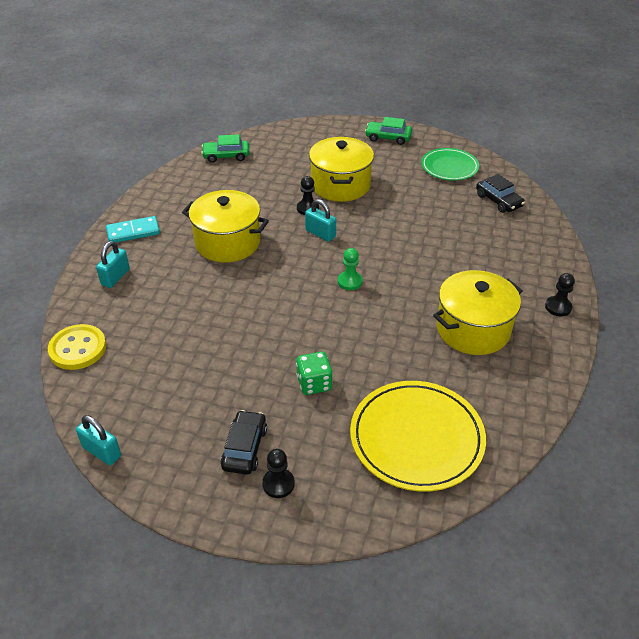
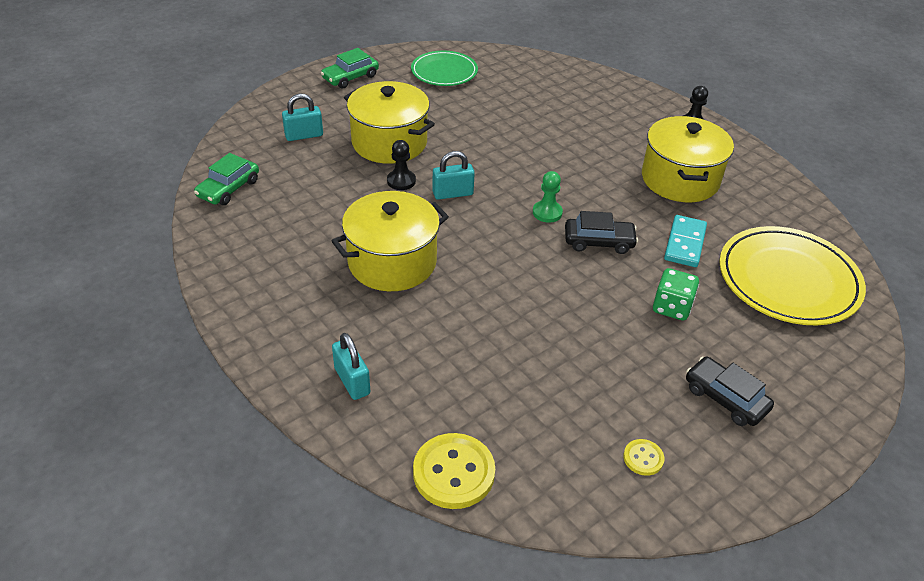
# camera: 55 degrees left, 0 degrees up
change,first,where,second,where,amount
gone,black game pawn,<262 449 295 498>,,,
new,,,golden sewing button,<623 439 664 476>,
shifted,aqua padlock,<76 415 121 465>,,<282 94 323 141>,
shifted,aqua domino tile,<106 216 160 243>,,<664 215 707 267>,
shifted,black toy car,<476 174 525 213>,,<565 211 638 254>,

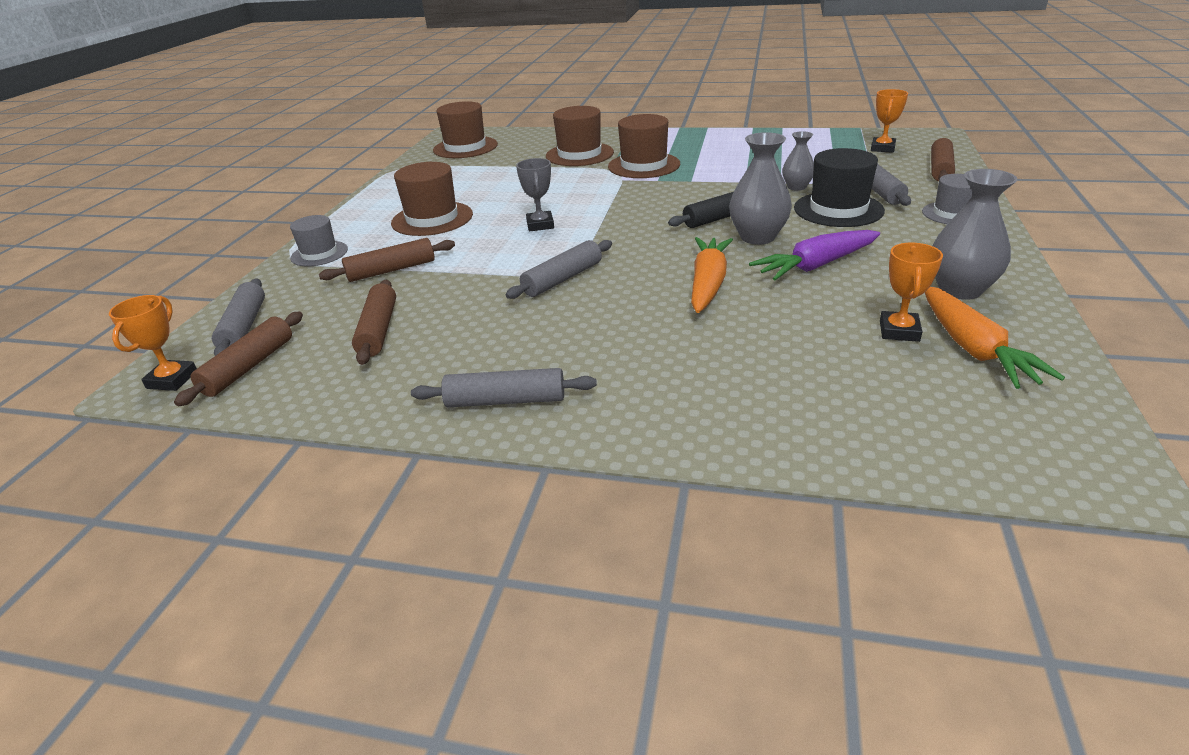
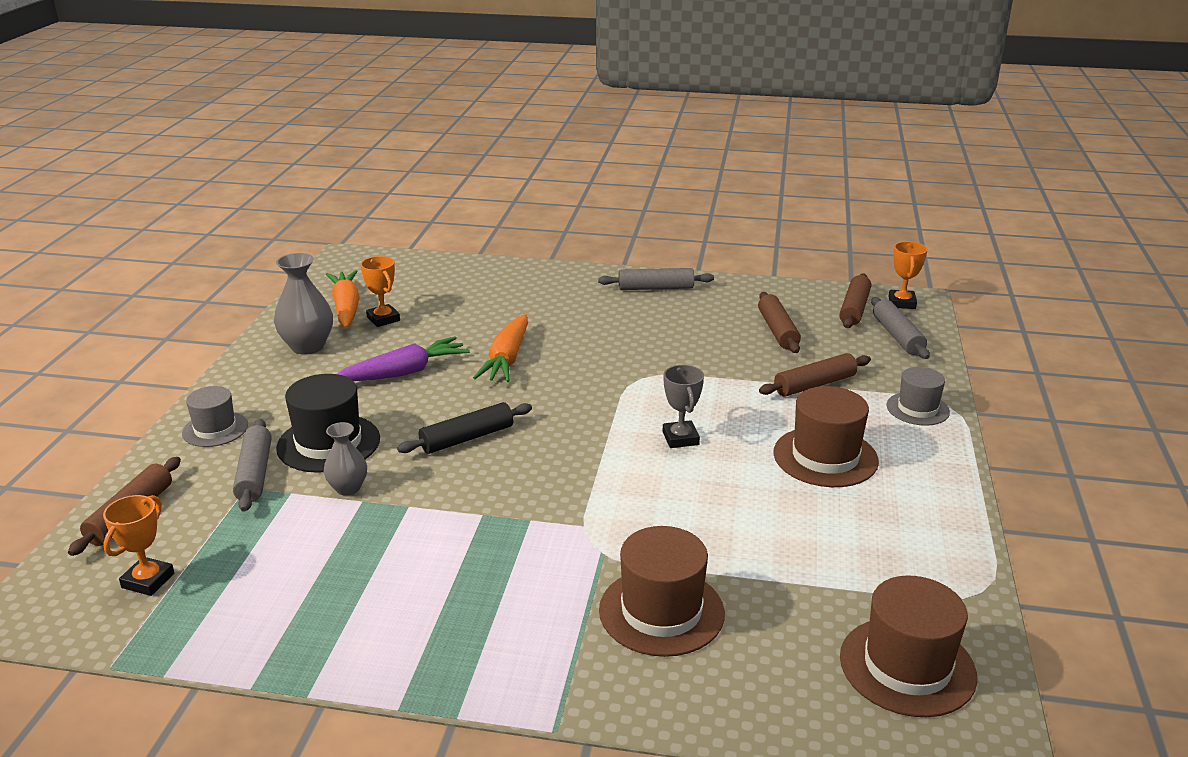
# camera: 175 degrees right, 5 degrees down
change,first,where,second,where,amount
gone,ash-grey pastry roller,<506 240 612 299>,,,
gone,russet top hat,<608 114 680 178>,,,
gone,ash-grey flower vase,<729 132 792 245>,,,
rotated,bright orange trophy,<880 243 943 342>,,<361 256 400 327>,45 degrees counterclockwise

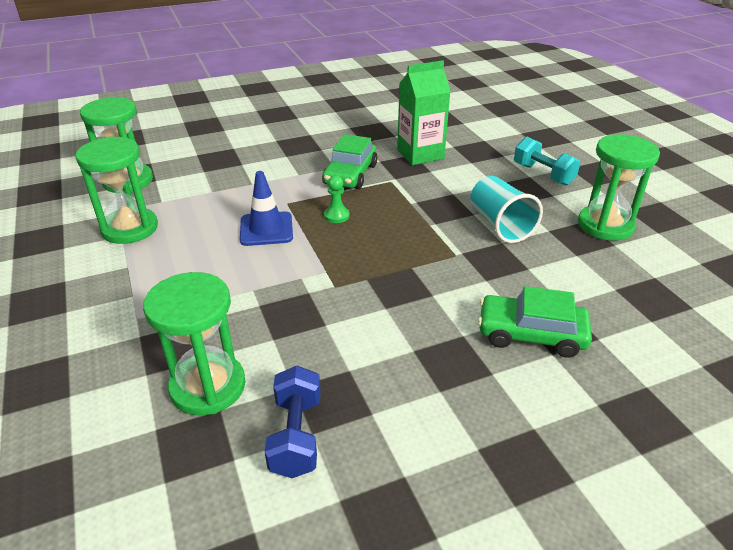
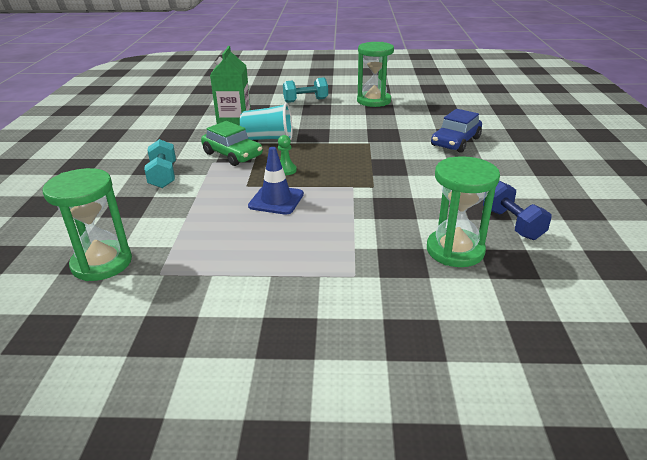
# camera: 65 degrees left, 5 degrees down
change,first,where,second,where,amount
gone,green hourglass,<75 136 158 244>,,,
new,,,aqua free weight,<144 139 176 188>,
shifted,aqua tumbler,<470 176 543 243>,,<240 103 293 140>,
repainted,green toy car,<478 286 592 358>,royal blue toy car,<431 109 482 153>,
rotated,royal blue free weight,<265 366 321 478>,,<483 181 552 240>,45 degrees clockwise

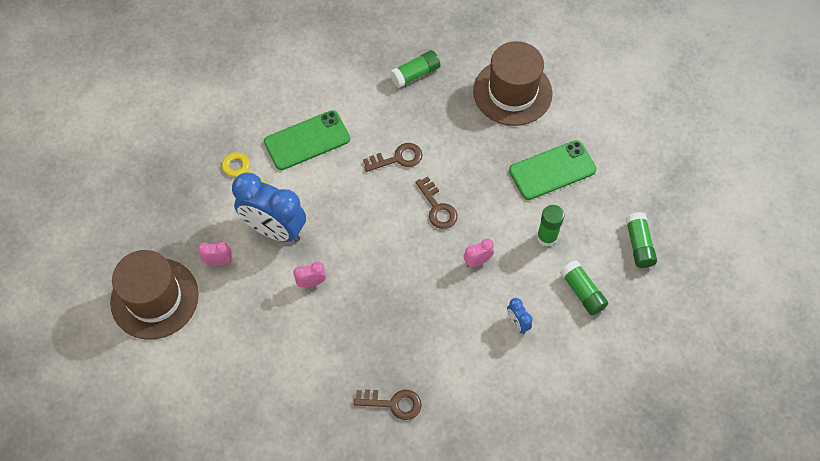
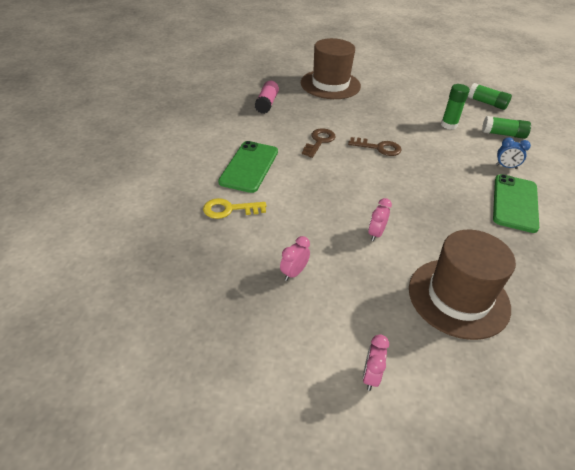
# camera: 50 degrees left, 20 degrees down
change,first,where,second,where,amount
gone,royal blue bedside clock,<232 172 306 242>,,,
gone,russet door key,<354 389 422 420>,,,
shifted,russet top hat,<110 250 199 340>,,<409 230 516 340>,
shifted,rose-pink bedside clock,<463 238 494 267>,,<363 335 389 391>,
shifted,green mobile phone,<509 140 597 200>,,<493 174 539 233>,
repainted,green glue stick,<390 50 440 88>,rose-pink glue stick,<255 81 279 114>,

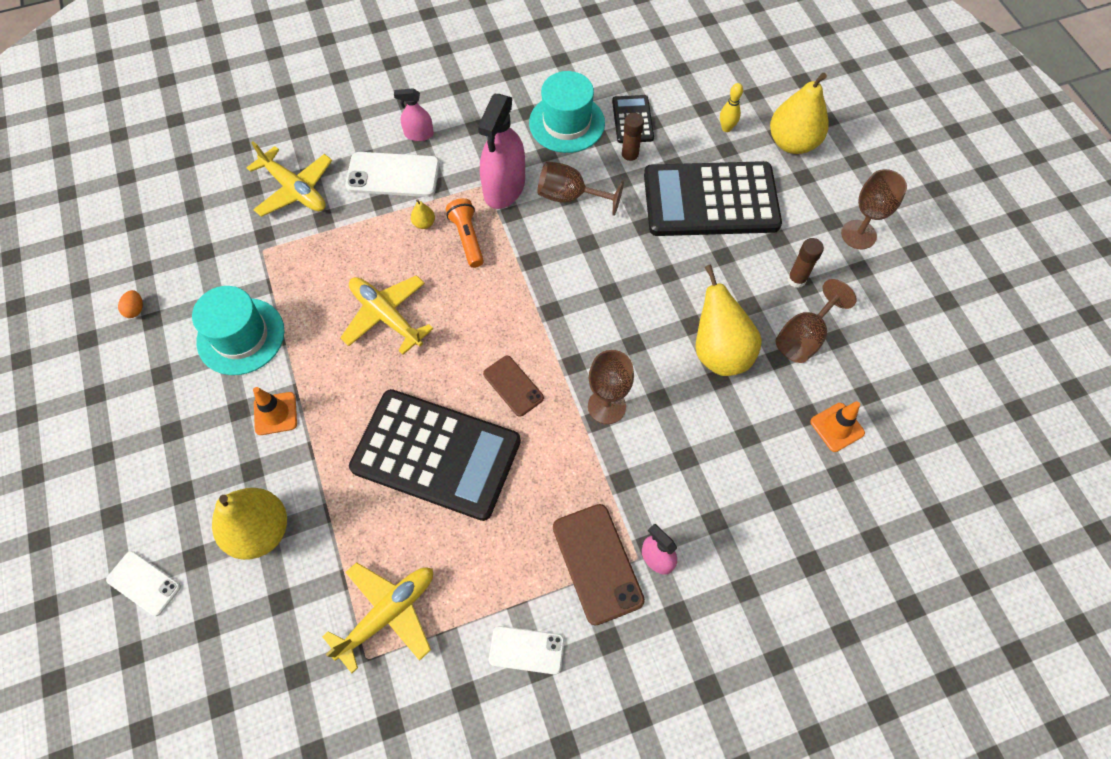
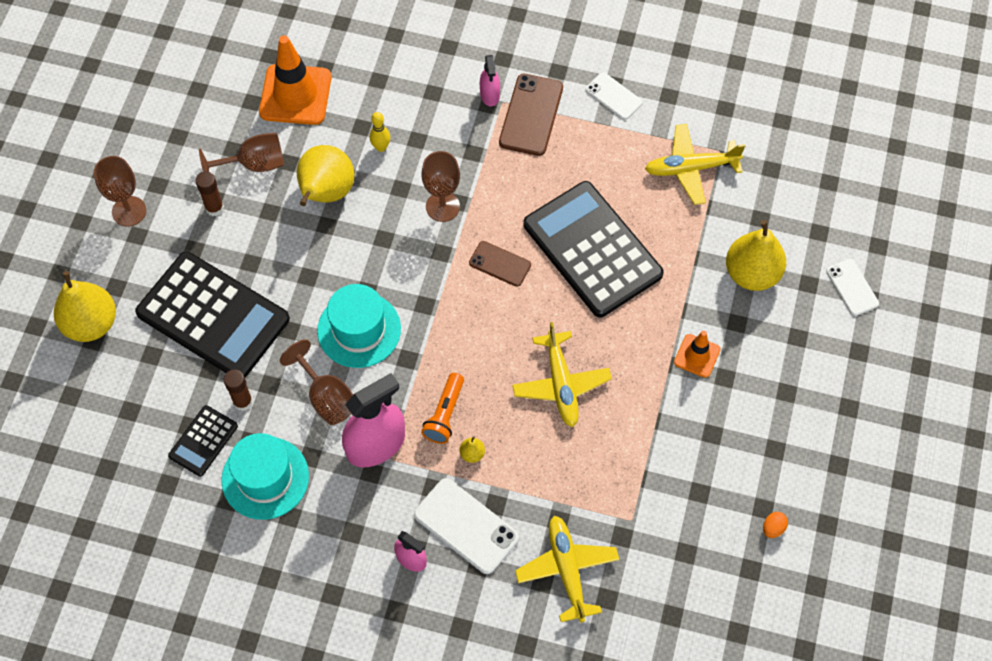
# camera: 145 degrees left, 0 degrees up
change,first,where,second,where,amount
shifted,aqua top hat,<192 286 284 375>,,<317 284 401 368>,
shifted,golden tenpin,<720 83 743 132>,,<370 112 390 152>,
rotated,russet mobile phone,<483 356 544 417>,,<469 241 531 287>,60 degrees counterclockwise
scaled,bright orange safety cone,<811 401 865 452>,,<259 35 332 125>,x1.86

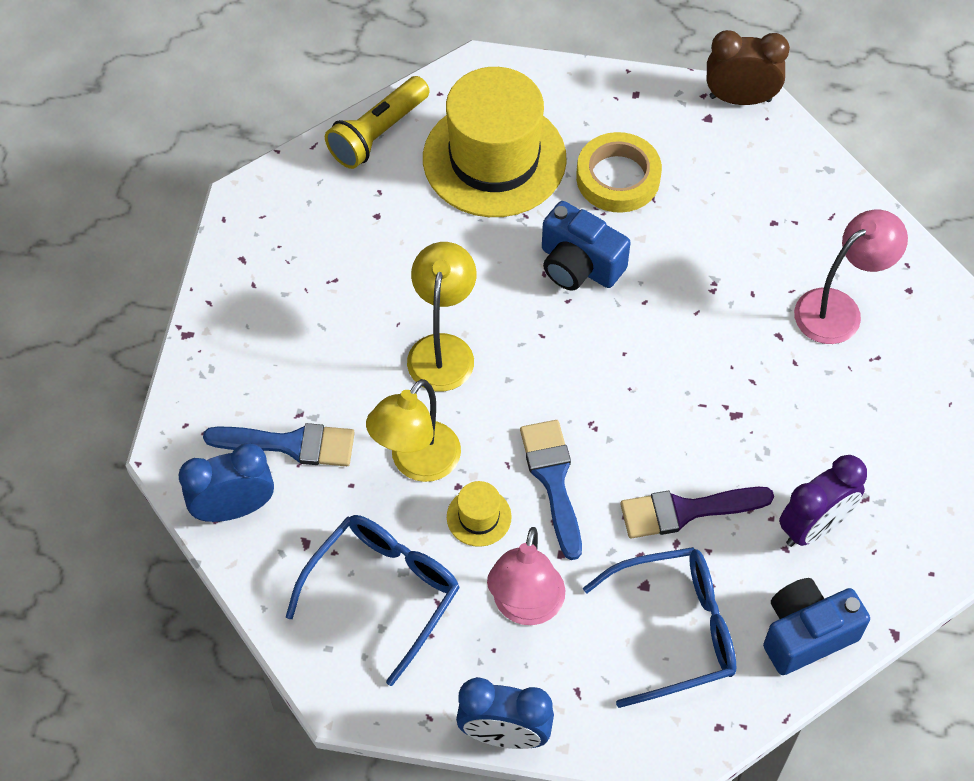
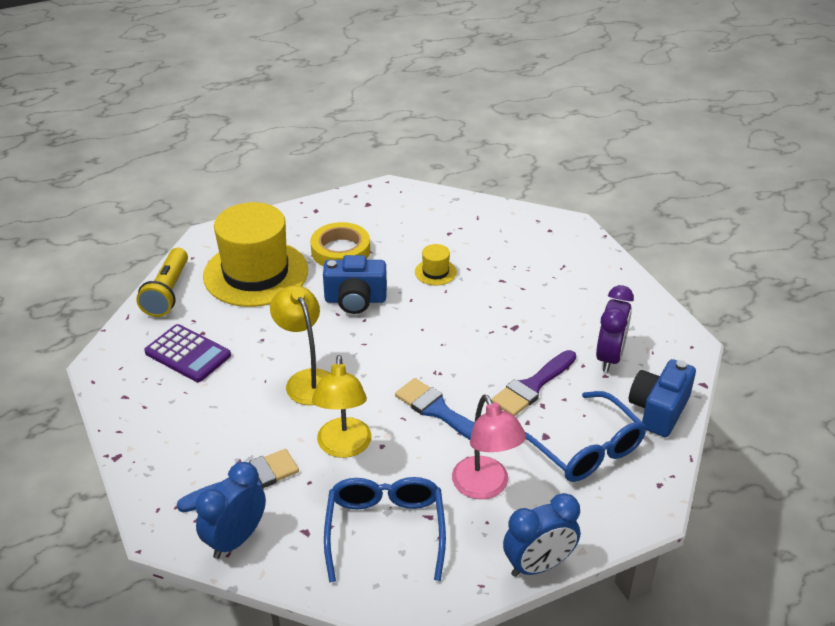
# camera: 35 degrees left, 20 degrees down
change,first,where,second,where,amount
gone,russet bedside clock,<707 30 790 105>,,,
gone,rose-pink lamp,<794 210 908 344>,,,
new,,,violet adding machine,<144 324 231 382>,
shifted,golden top hat,<447 481 512 547>,,<415 244 457 285>,
rotated,royal blue spectacles,<583 547 737 708>,,<525 391 646 482>,105 degrees clockwise

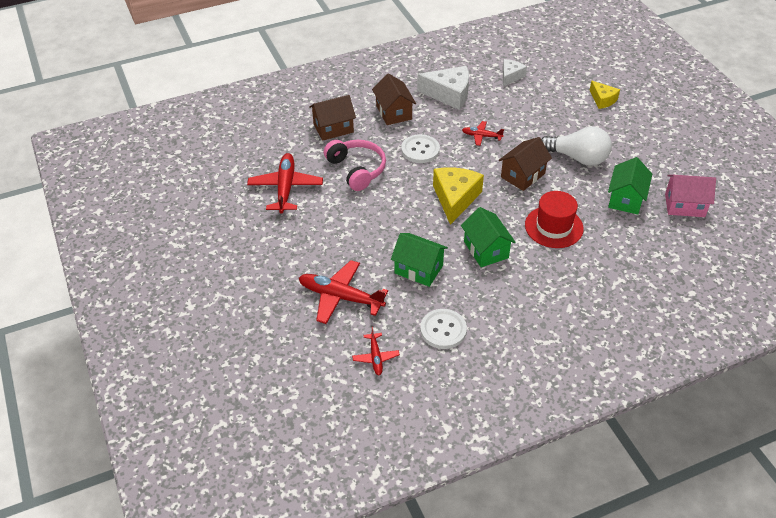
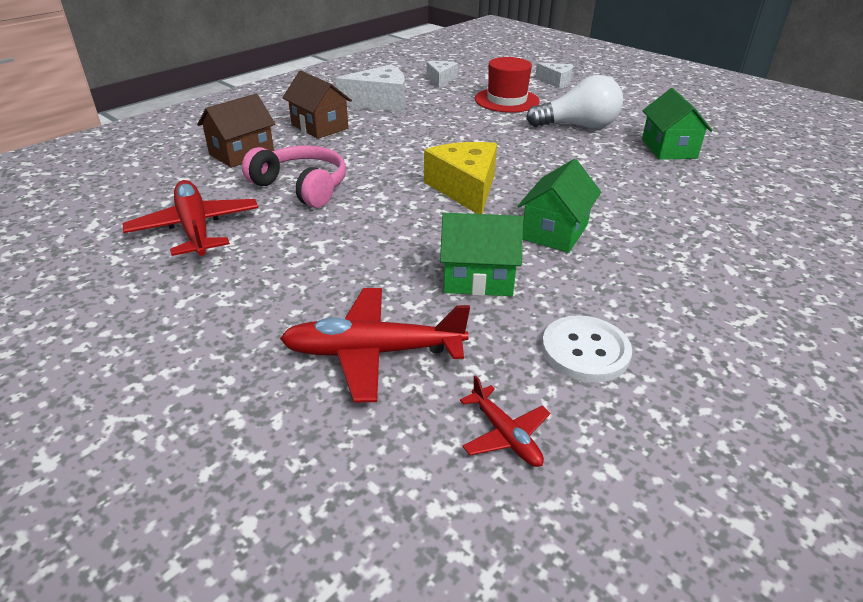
# camera: 25 degrees left, 10 degrees down
change,first,where,second,where,amount
gone,pure white sewing button,<401 134 440 163>,,,
gone,scarlet toy plane,<462 121 504 146>,,,
gone,russet house,<499 137 552 191>,,,
gone,rose-pink house,<665 175 716 217>,,,
shifted,scarlet top hat,<525 191 584 248>,,<475 57 540 113>,
repainted,golden cheese,<590 81 620 109>,pure white cheese,<535 63 573 88>,
rotated,green house,<461 207 516 267>,,<518 159 601 253>,75 degrees clockwise

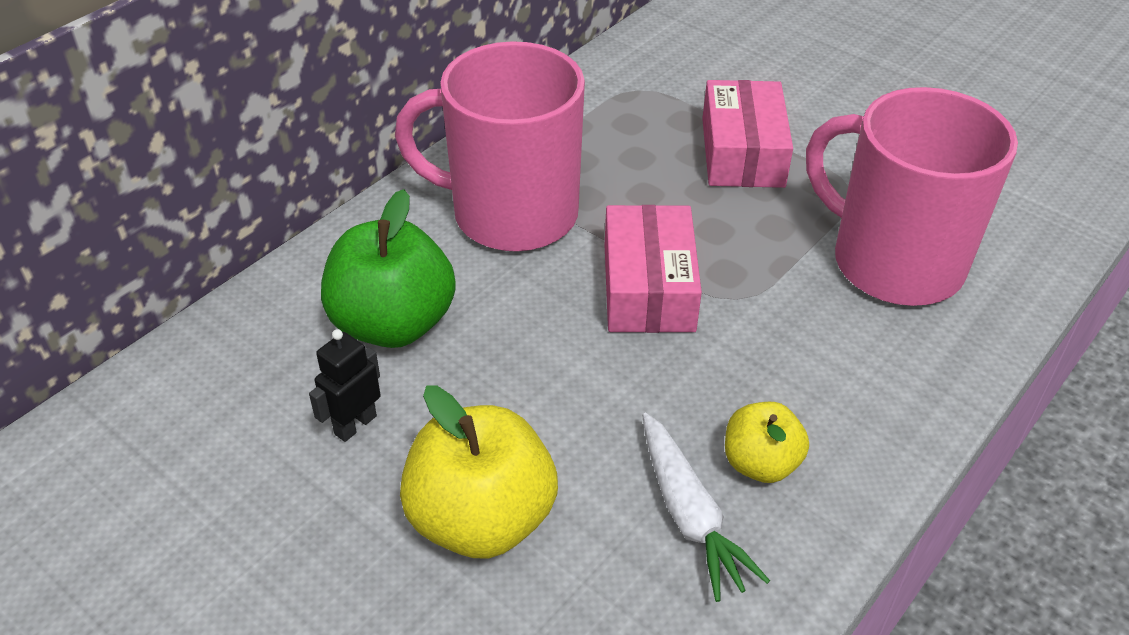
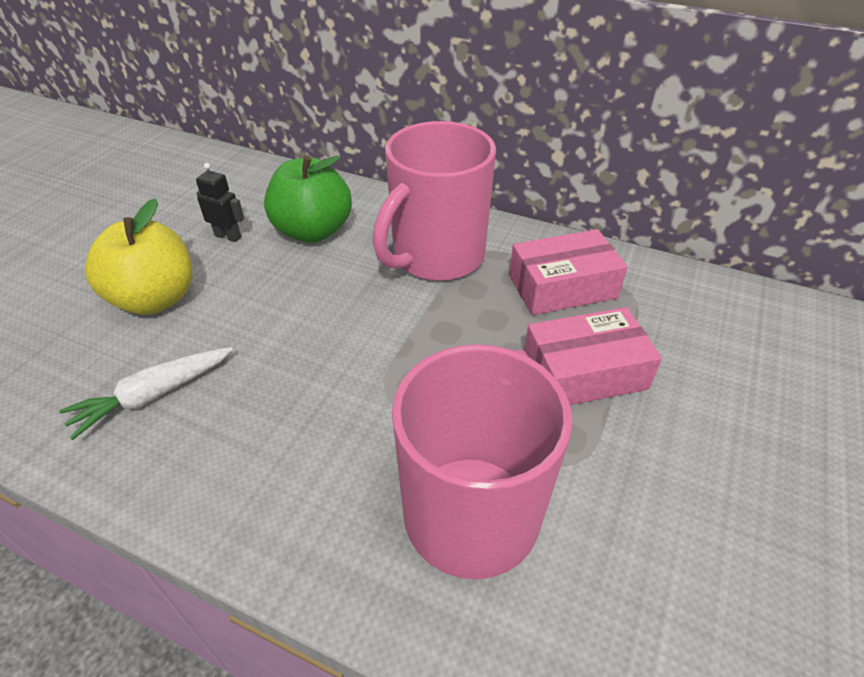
# camera: 75 degrees right, 0 degrees up
change,first,where,second,where,amount
gone,golden toy apple,<725 402 809 483>,,,
shifted,rose-pink box,<605 205 702 333>,,<509 229 628 315>,
rotated,rose-pink coffee mug,<395 41 585 252>,,<373 121 496 281>,135 degrees counterclockwise

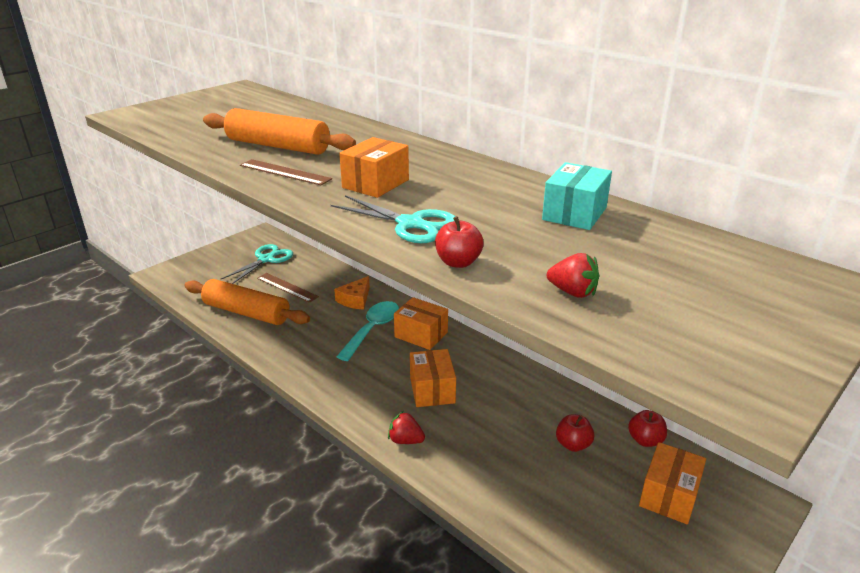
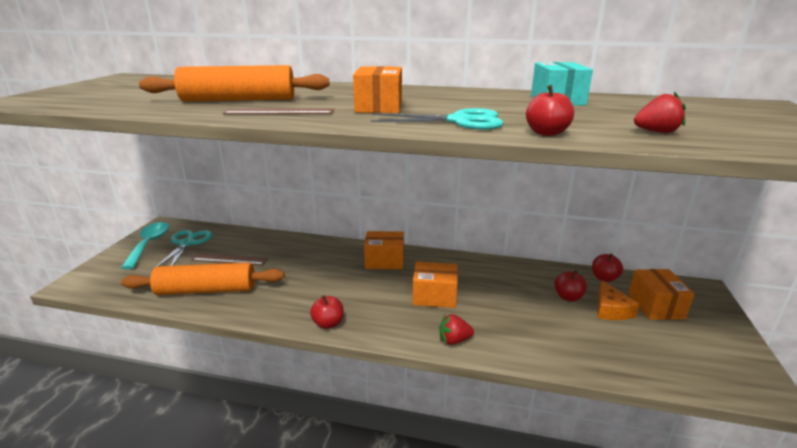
# camera: 30 degrees left, 5 degrees down
change,first,where,second,where,amount
new,,,scarlet toy apple,<310 295 344 329>,
shifted,bright orange cheese,<334 276 370 310>,,<597 280 640 320>,
shifted,aqua spoon,<336 301 399 361>,,<121 222 169 269>,
rotated,bright orange box,<410 349 456 407>,,<412 262 458 308>,45 degrees counterclockwise

